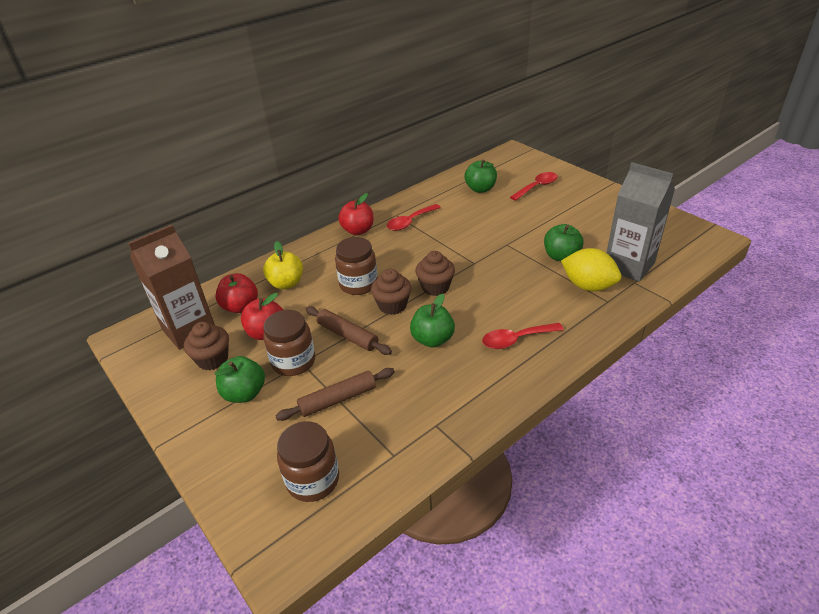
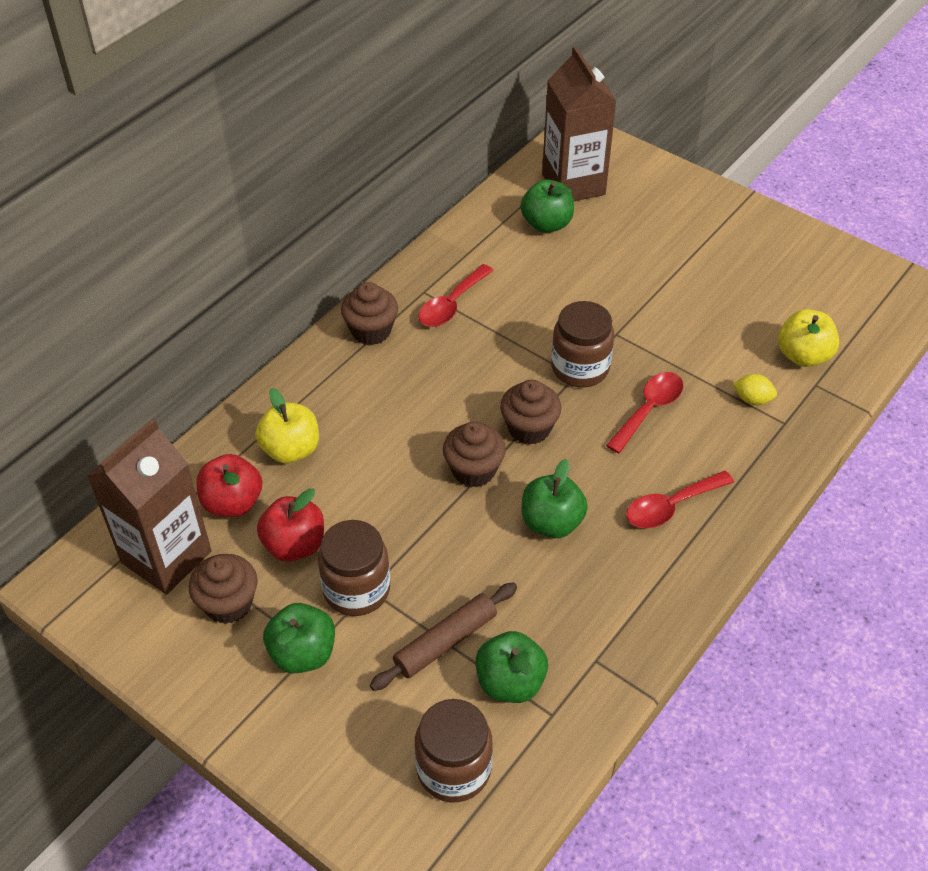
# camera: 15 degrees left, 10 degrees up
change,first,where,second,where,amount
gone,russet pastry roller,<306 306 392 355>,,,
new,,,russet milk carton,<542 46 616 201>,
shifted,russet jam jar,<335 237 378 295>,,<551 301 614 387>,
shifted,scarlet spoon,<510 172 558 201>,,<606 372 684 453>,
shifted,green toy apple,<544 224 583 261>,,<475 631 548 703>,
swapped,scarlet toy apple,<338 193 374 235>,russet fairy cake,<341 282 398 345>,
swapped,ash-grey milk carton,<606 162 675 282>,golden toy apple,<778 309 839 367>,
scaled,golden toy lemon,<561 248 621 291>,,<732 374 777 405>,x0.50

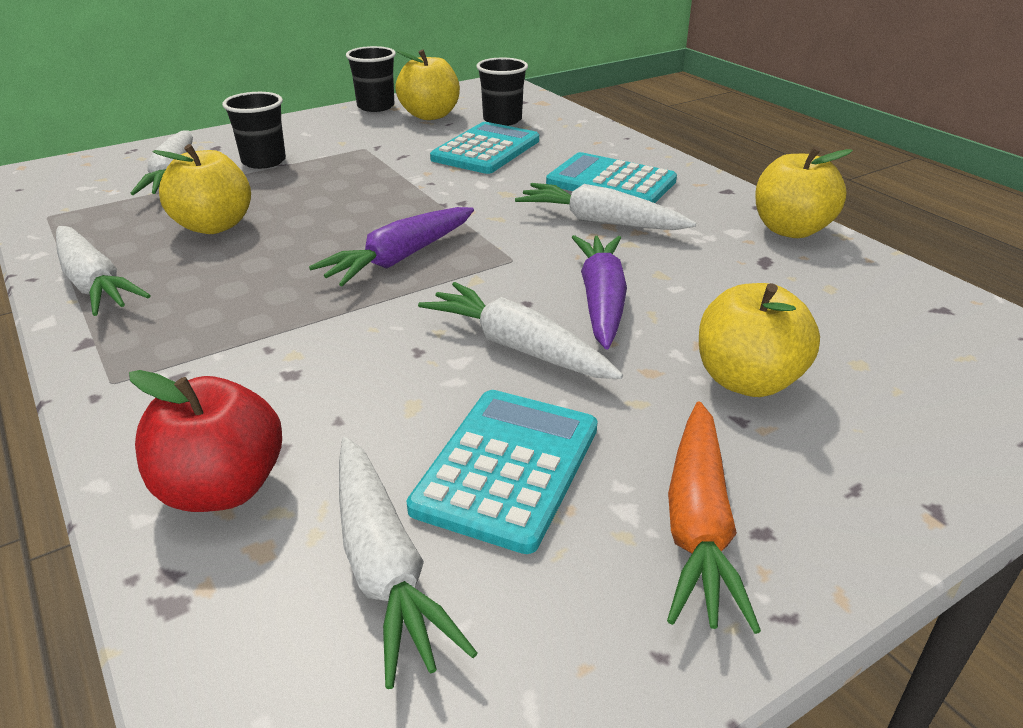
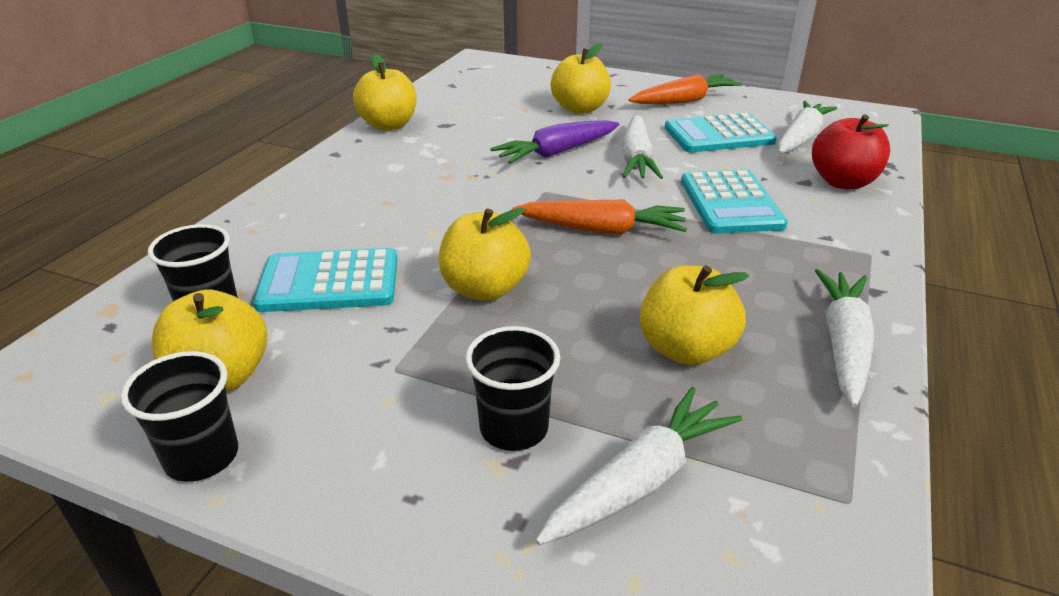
# camera: 125 degrees left, 0 degrees up
change,first,where,second,where,amount
gone,pure white carrot,<515 183 696 230>,,,
new,,,golden toy apple,<439 208 531 301>,
shifted,aqua adding machine,<546 152 677 203>,,<681 170 788 234>,
repainted,violet carrot,<309 207 474 286>,bright orange carrot,<512 200 687 234>,

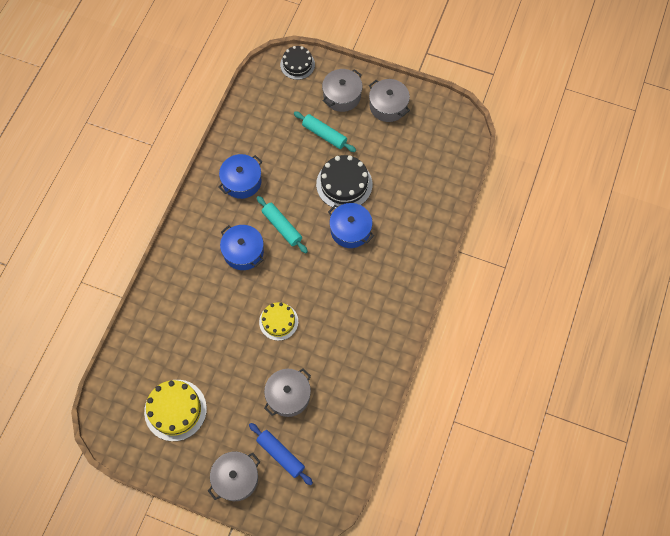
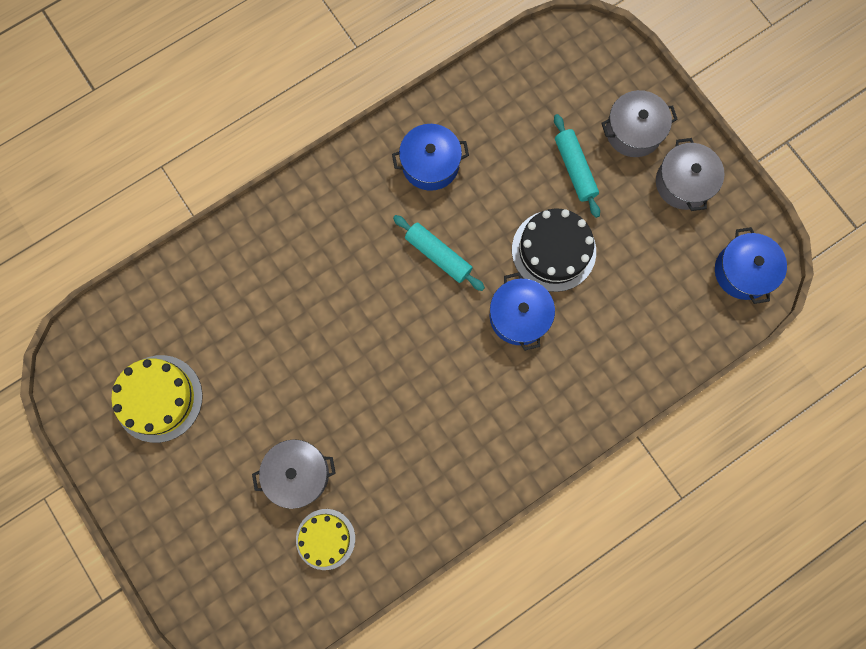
# camera: 35 degrees right, 10 degrees up
change,first,where,second,where,amount
gone,ash-grey cooking pot,<208 452 260 501>,,,
gone,royal blue pastry roller,<249 423 313 485>,,,
gone,black gateau,<280 46 315 80>,,,
shifted,royal blue cooking pot,<220 225 264 270>,,<715 227 787 304>,
shifted,golden gateau,<259 302 298 341>,,<296 509 355 570>,
rotated,aqua pastry roller,<257 196 308 253>,,<393 215 485 291>,45 degrees counterclockwise

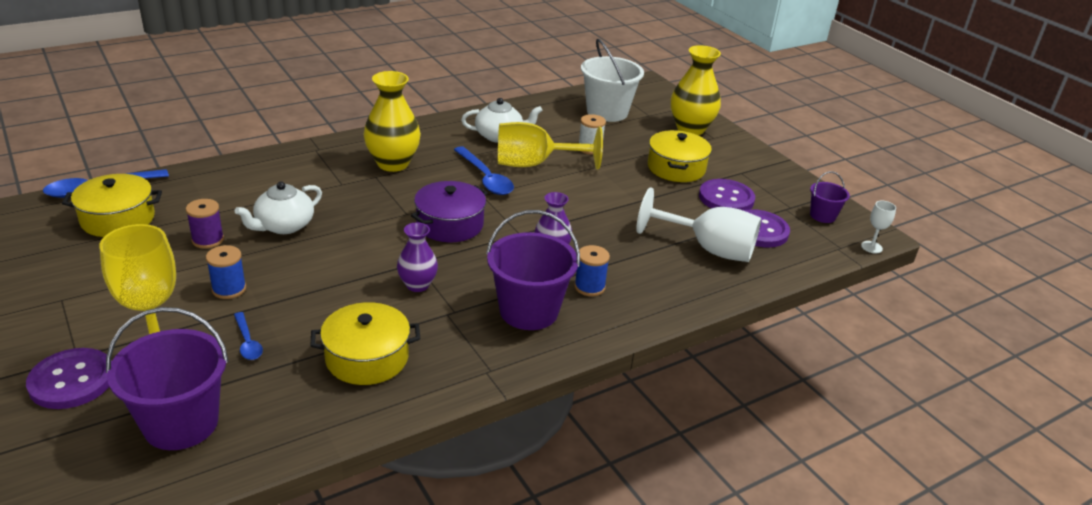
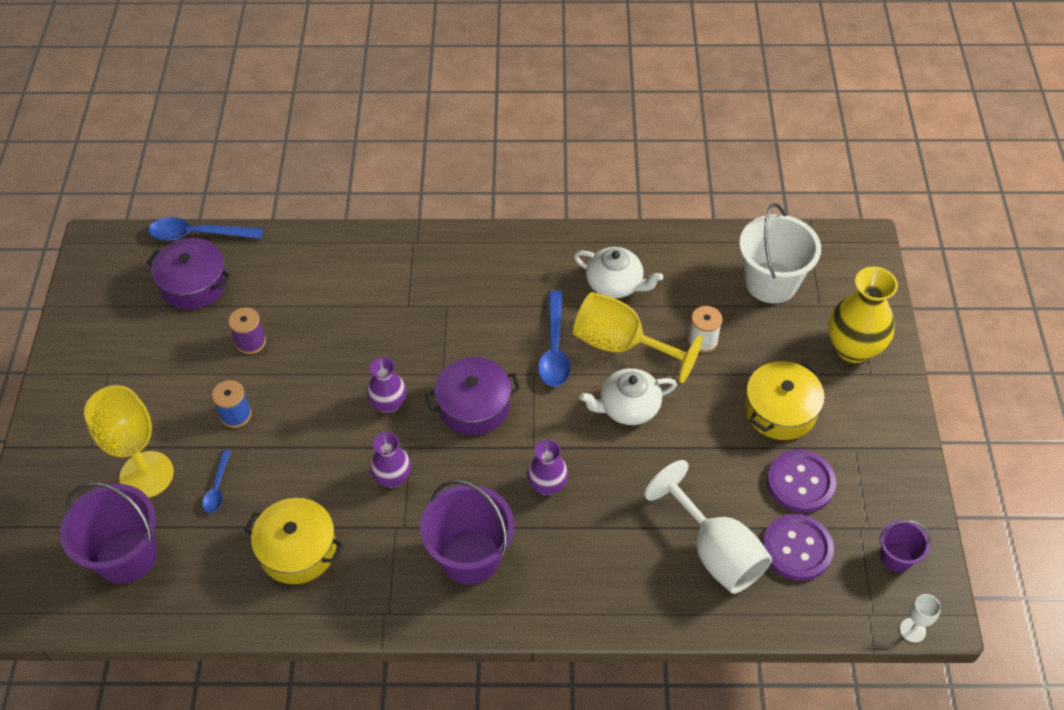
# camera: 35 degrees right, 20 degrees up
change,first,where,second,where,amount
gone,violet sewing button,<26 348 112 409>,,,
gone,golden flower vase,<363 71 421 172>,,,
gone,royal blue reel of thread,<574 245 610 296>,,,
new,,,violet flower vase,<367 357 407 413>,
shifted,pure white teapot,<235 181 322 234>,,<580 368 677 425>,
repainted,golden cooking pot,<62 174 162 237>,violet cooking pot,<147 238 231 310>,

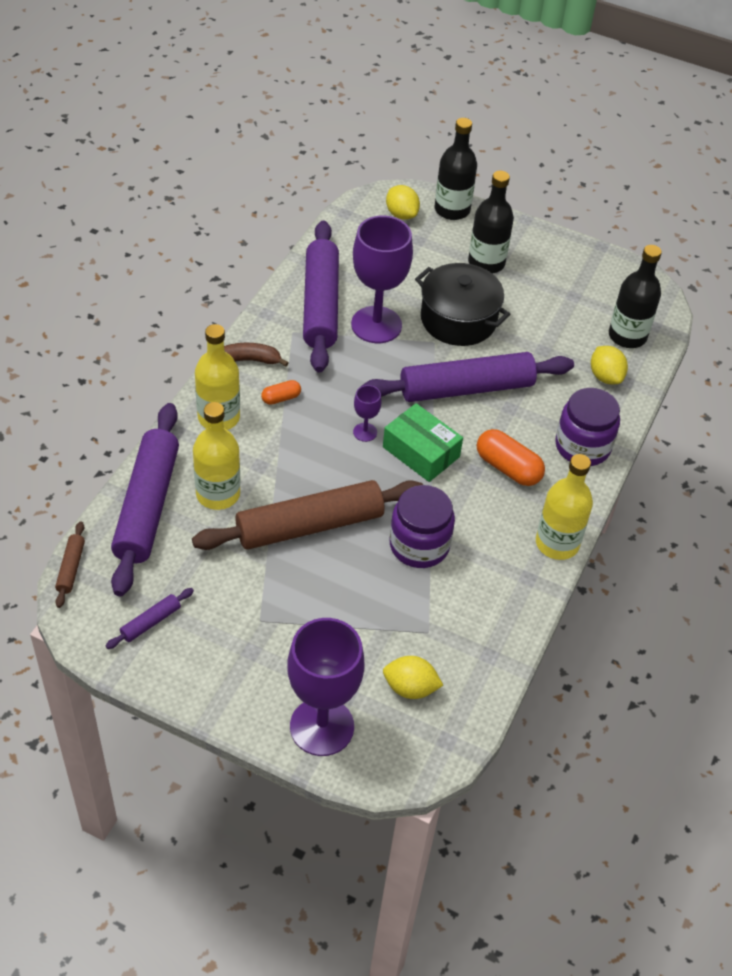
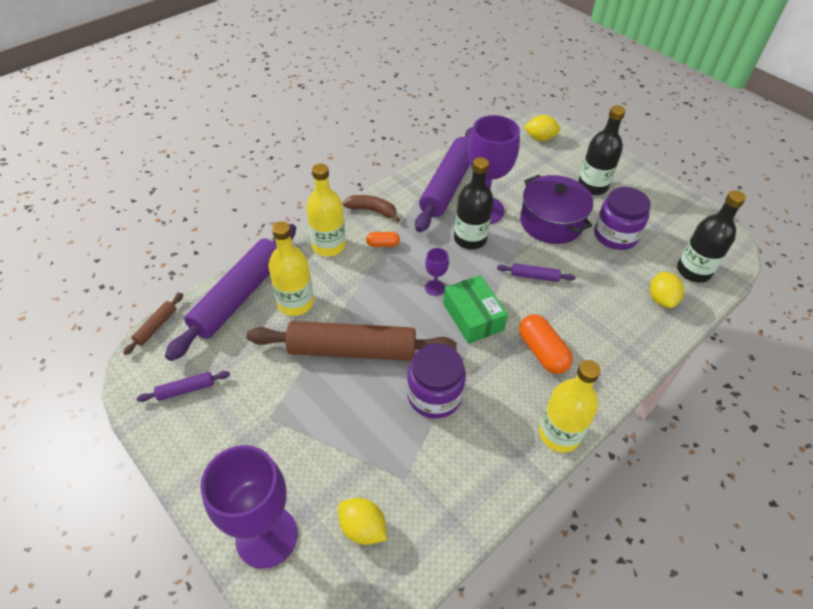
# camera: 25 degrees right, 0 degrees up
change,first,where,second,where,amount
shifted,black flask,<435 118 477 220>,,<454 157 494 249>,
shifted,violet jam jar,<555 388 620 466>,,<594 187 651 250>,
repainted,black cooking pot,<415 263 510 346>,violet cooking pot,<520 175 593 244>,
rotated,golden toy lemon,<386 185 420 220>,,<524 115 560 141>,75 degrees counterclockwise
scaled,violet pastry roller,<362 352 574 402>,,<497 263 575 282>,x0.42

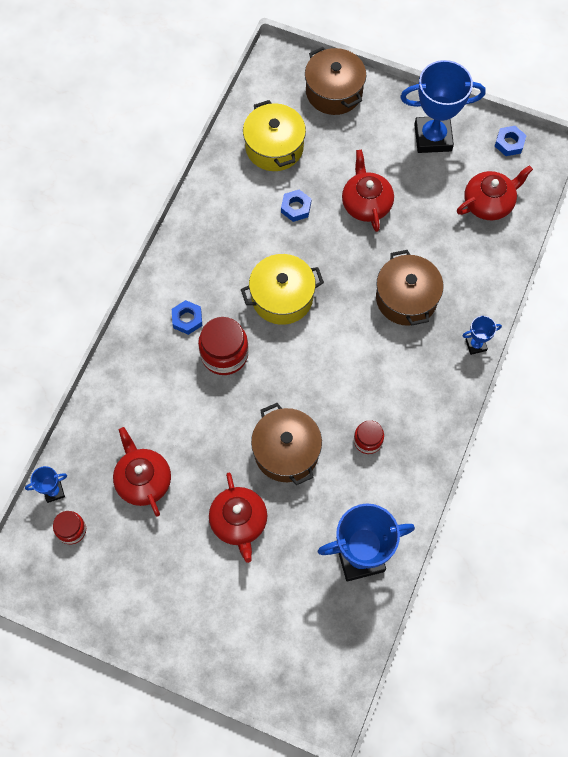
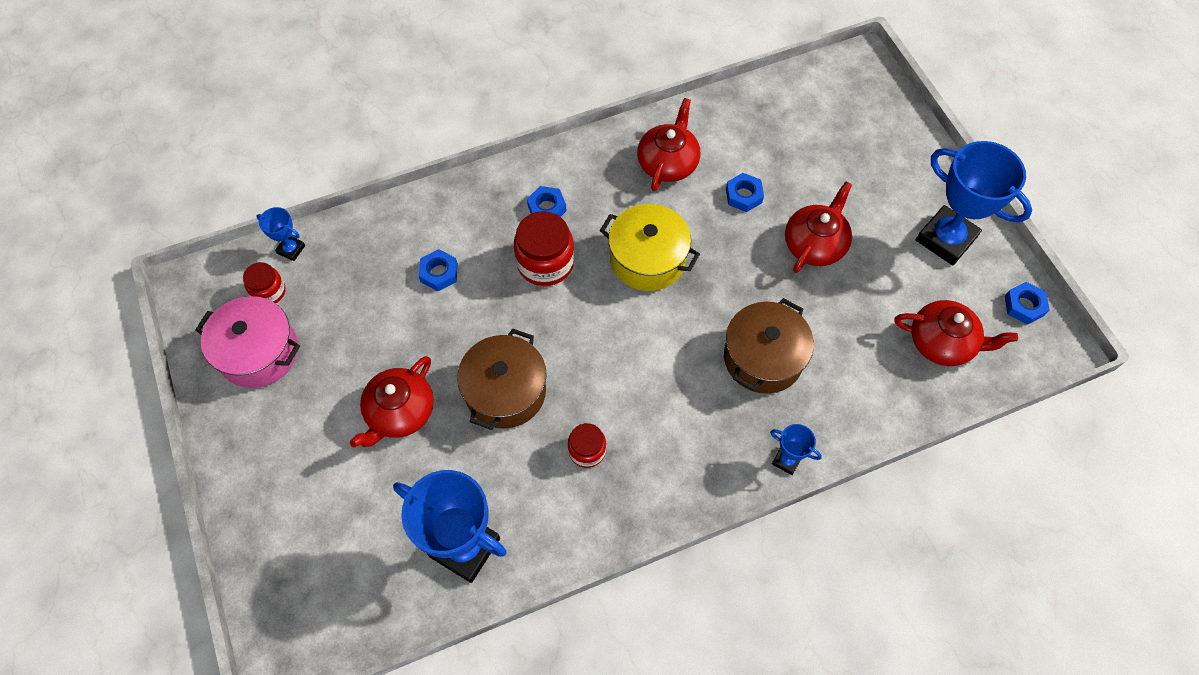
# camera: 45 degrees right, 5 degrees down
change,first,where,second,where,amount
gone,golden cooking pot,<243 100 306 171>,,,
gone,russet cooking pot,<305 47 366 115>,,,
new,,,rose-pink cooking pot,<195 296 300 388>,
new,,,royal blue hexagon nut,<419 249 458 291>,
shifted,scarlet teapot,<113 427 171 517>,,<637 98 700 191>,

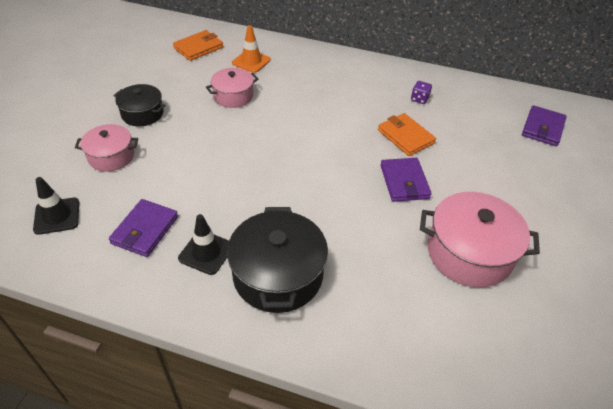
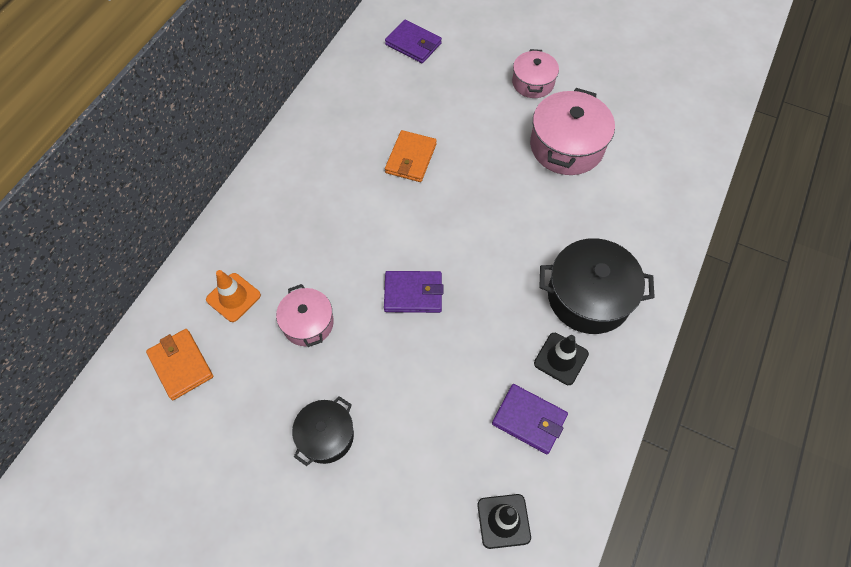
# camera: 80 degrees left, 15 degrees up
change,first,where,second,where,amount
gone,violet game die,<411 81 432 104>,,,
shifted,rose-pink cooking pot,<75 124 138 172>,,<512 49 559 98>,
shifted,violet wallet,<380 158 432 202>,,<384 271 443 313>,
rotated,bright orange wallet,<378 113 436 156>,,<385 130 437 182>,45 degrees counterclockwise

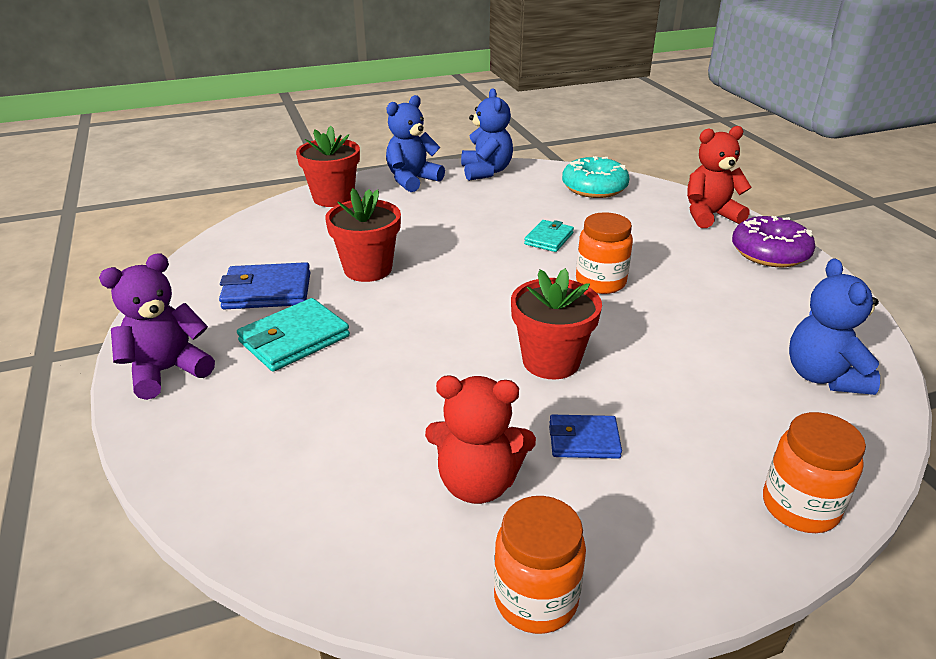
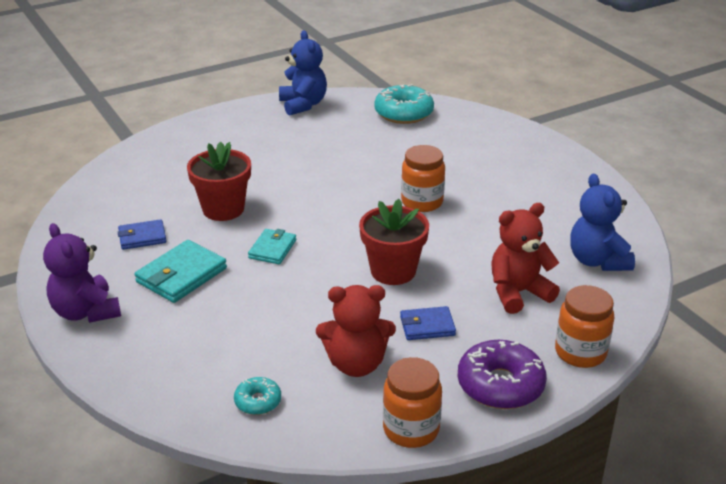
# camera: 10 degrees left, 0 degrees up
change,first,where,second,where,amount
gone,scarlet flower pot,<296 126 360 207>,,,
gone,royal blue teddy,<386 95 445 192>,,,
new,,,aqua glazed donut,<234 377 281 415>,
shifted,aqua wallet,<524 220 574 252>,,<248 229 296 264>,
shifted,scarlet teddy,<687 126 752 228>,,<491 203 560 314>,
shifted,violet glazed donut,<732 216 815 267>,,<457 340 547 409>,
rotated,violet teddy,<99 253 215 400>,,<43 223 121 323>,75 degrees counterclockwise
scaled,royal blue wallet,<219 262 310 309>,,<118 219 166 250>,x0.63

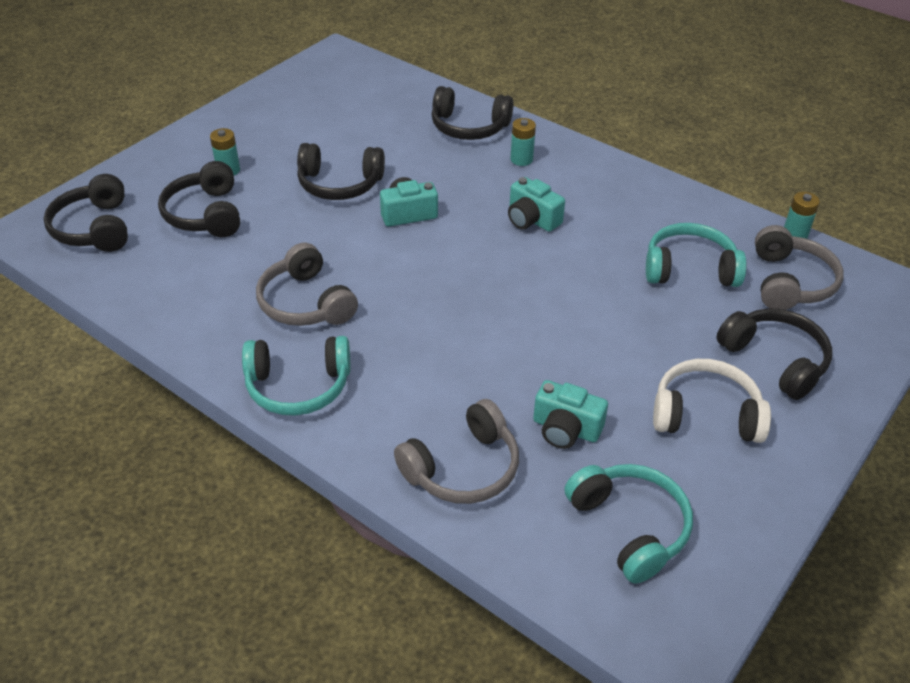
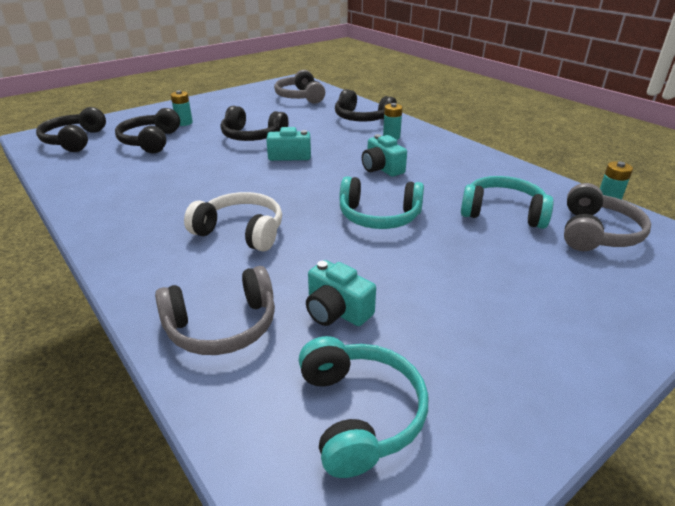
# camera: 15 degrees right, 10 degrees down
change,first,where,second,where,amount
gone,black headset,<716 309 832 400>,,,
shifted,aqua headset,<242 336 350 416>,,<339 176 424 229>,
shifted,ash-grey headset,<256 243 358 326>,,<274 70 325 104>,
shifted,pure white headset,<653 359 771 443>,,<184 192 282 251>,

